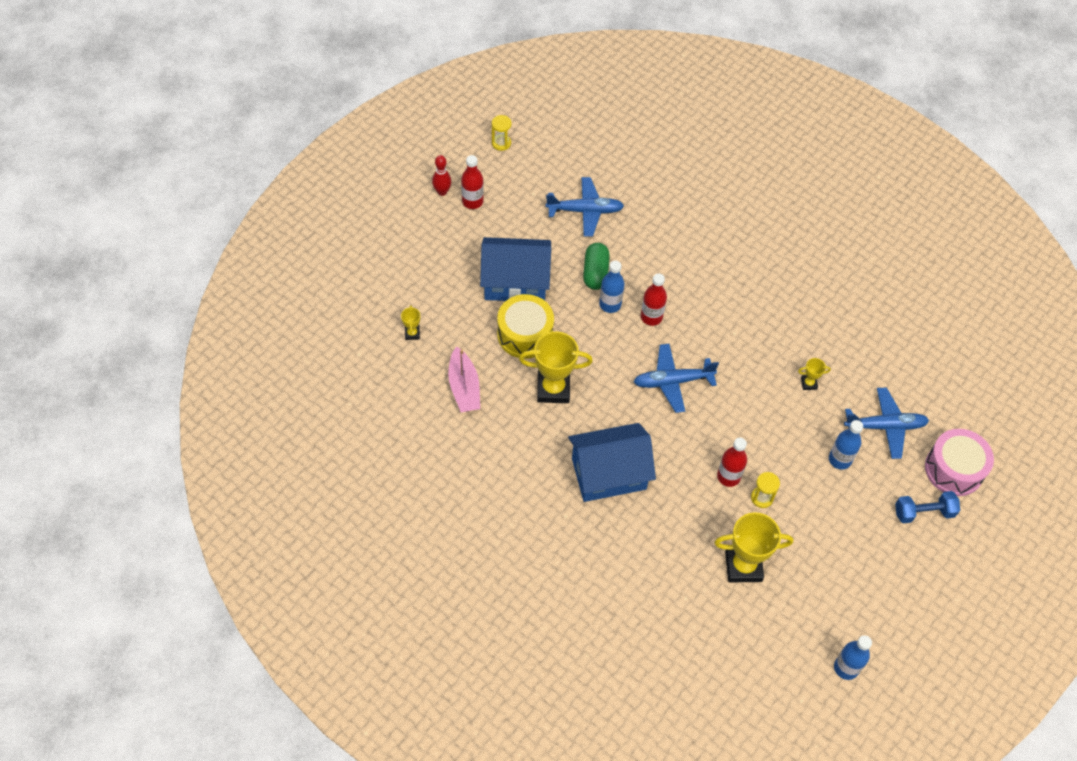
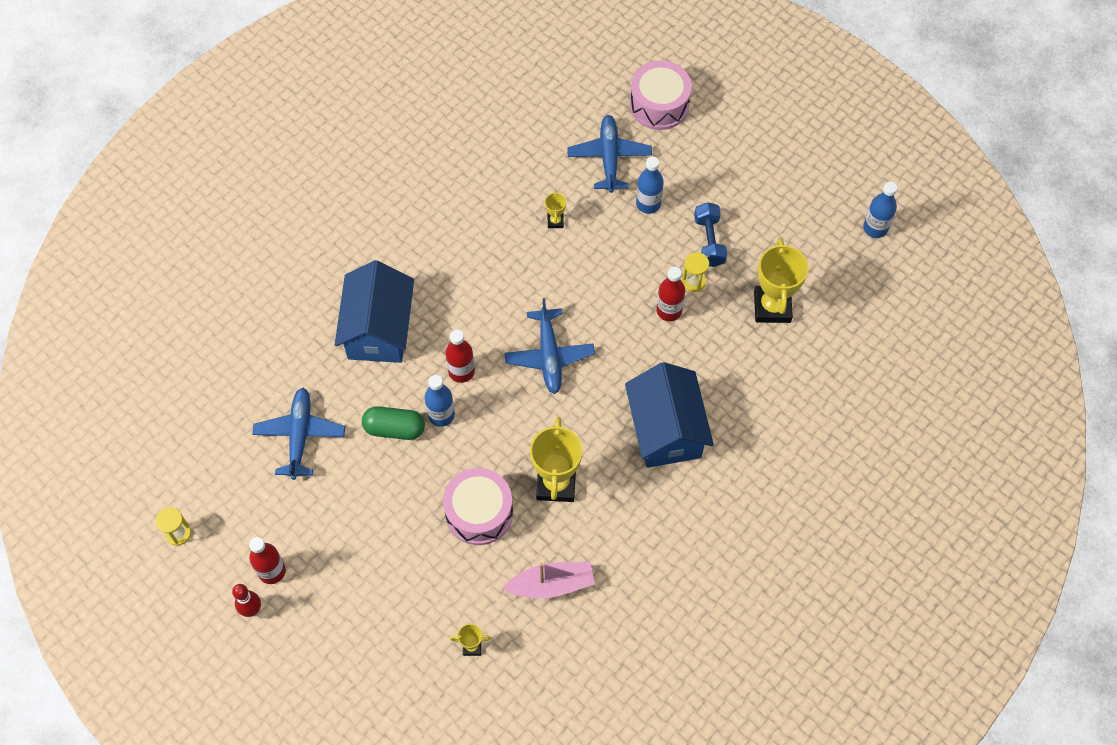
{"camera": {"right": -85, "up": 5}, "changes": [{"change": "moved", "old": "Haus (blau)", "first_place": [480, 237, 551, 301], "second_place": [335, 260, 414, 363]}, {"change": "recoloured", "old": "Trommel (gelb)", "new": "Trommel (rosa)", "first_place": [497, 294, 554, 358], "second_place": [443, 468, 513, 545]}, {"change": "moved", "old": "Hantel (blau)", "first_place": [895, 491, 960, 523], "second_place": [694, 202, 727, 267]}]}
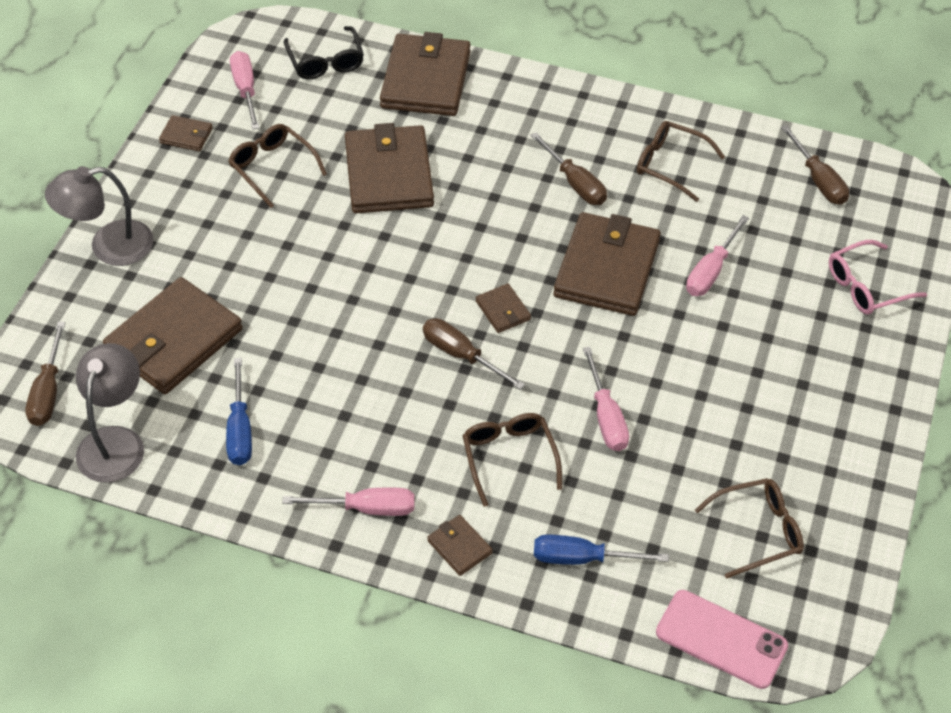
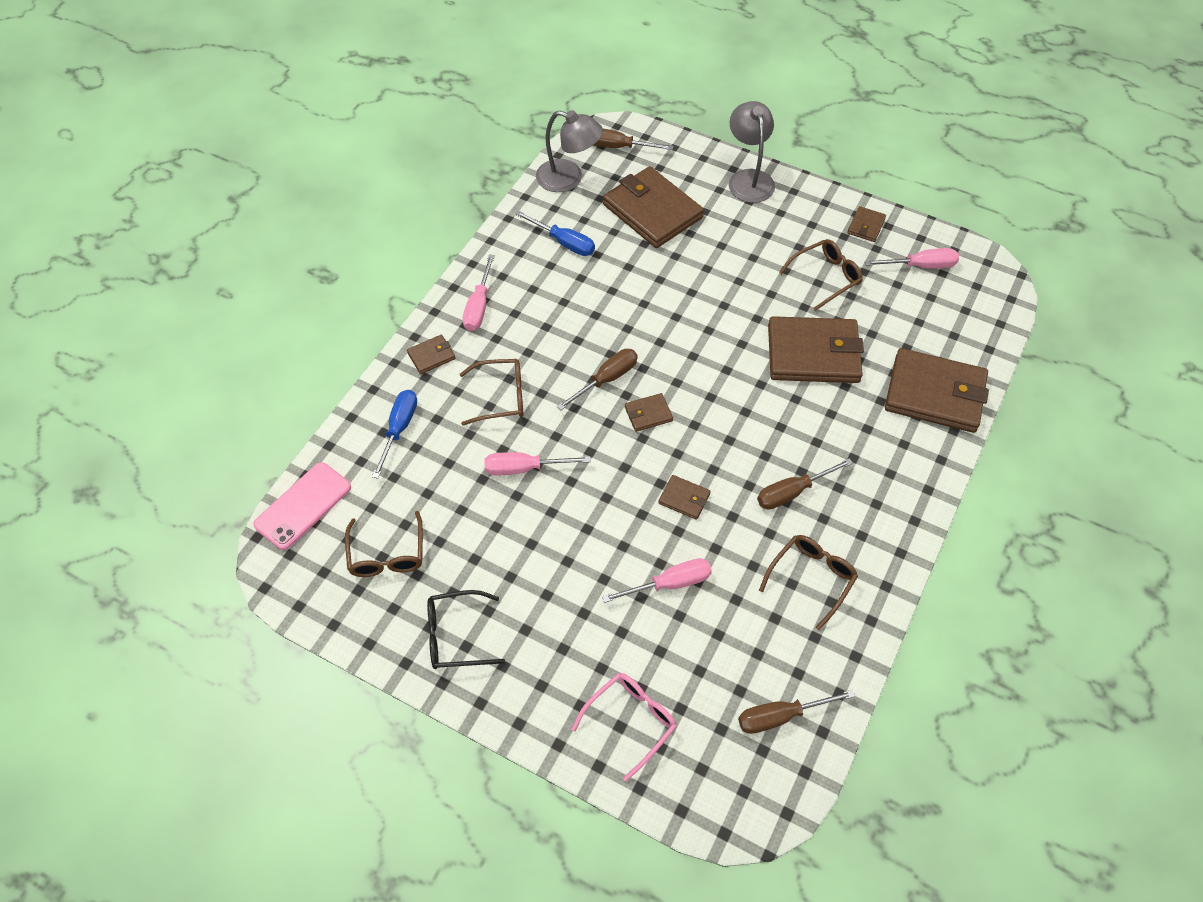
{"camera": {"right": 100, "up": 5}, "changes": [{"change": "moved", "old": "Brille (schwarz)", "first_place": [284, 26, 364, 80], "second_place": [427, 590, 505, 669]}, {"change": "turned", "old": "Schraubenzieher (blau)", "first_place": [226, 358, 252, 465], "second_place": [515, 211, 595, 256], "degrees": -150}, {"change": "turned", "old": "Brille (rosa)", "first_place": [829, 240, 927, 315], "second_place": [571, 673, 677, 781], "degrees": 60}, {"change": "turned", "old": "Schraubenzieher (rosa)", "first_place": [686, 215, 749, 296], "second_place": [602, 558, 712, 603], "degrees": 120}, {"change": "resized", "old": "Geldbörse (braun)", "first_place": [553, 212, 661, 316], "second_place": [658, 475, 711, 520], "factor": 0.44}]}
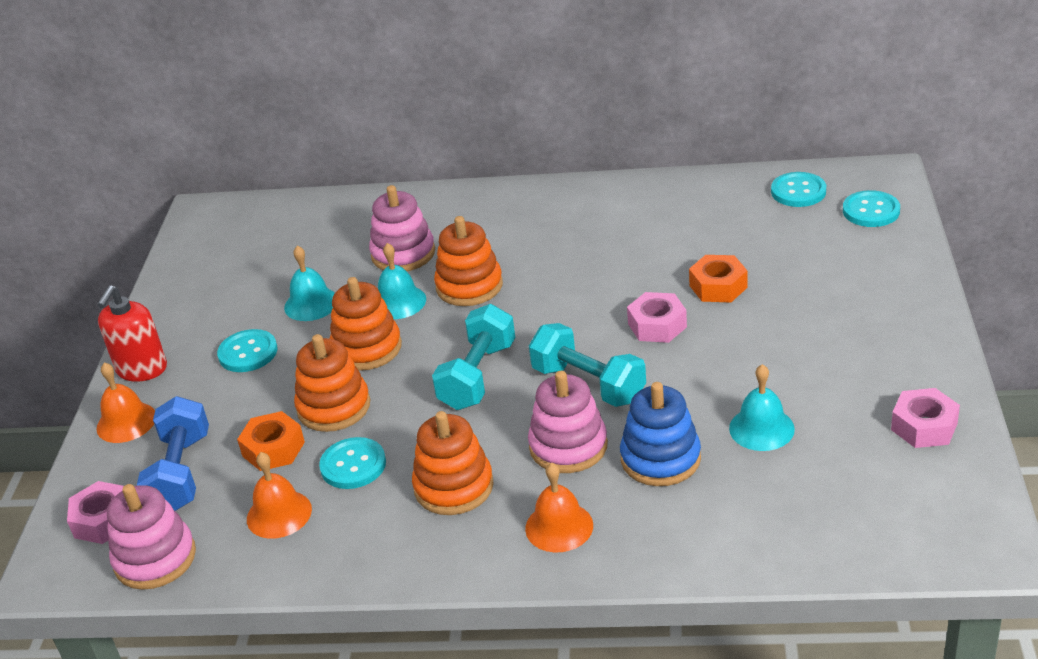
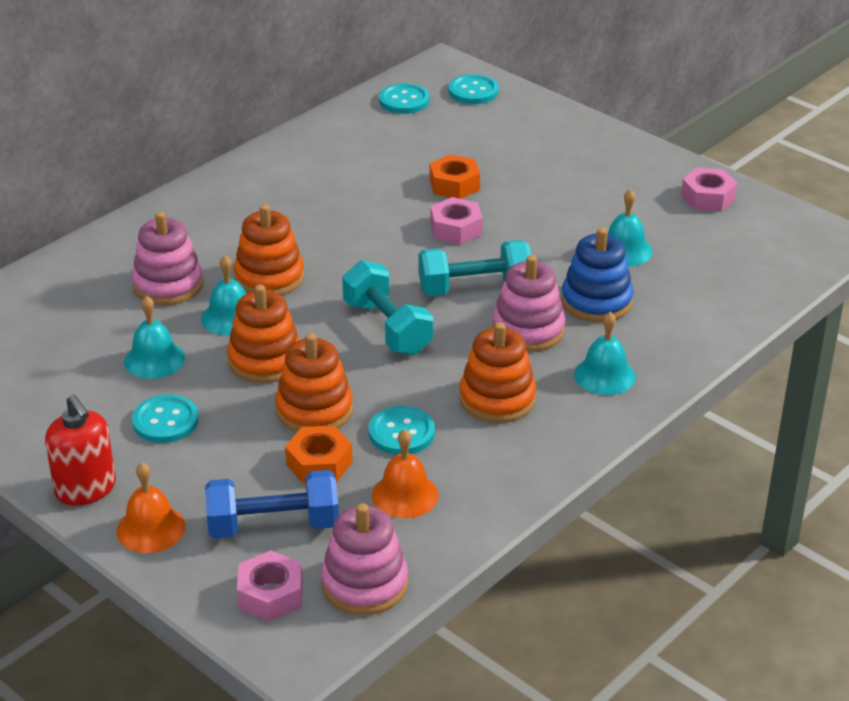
{"camera": {"right": -55, "up": 0}, "changes": [{"change": "turned", "old": "Hantel (blau)", "first_place": [137, 396, 209, 511], "second_place": [205, 470, 339, 539], "degrees": -45}, {"change": "recoloured", "old": "Glocke (orange)", "new": "Glocke (türkis)", "first_place": [525, 462, 593, 552], "second_place": [574, 312, 636, 395]}]}
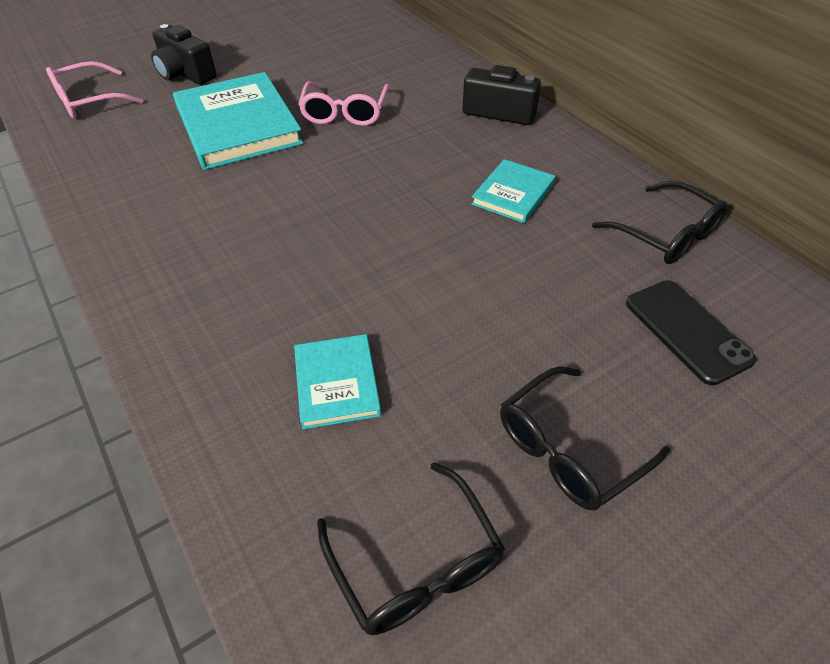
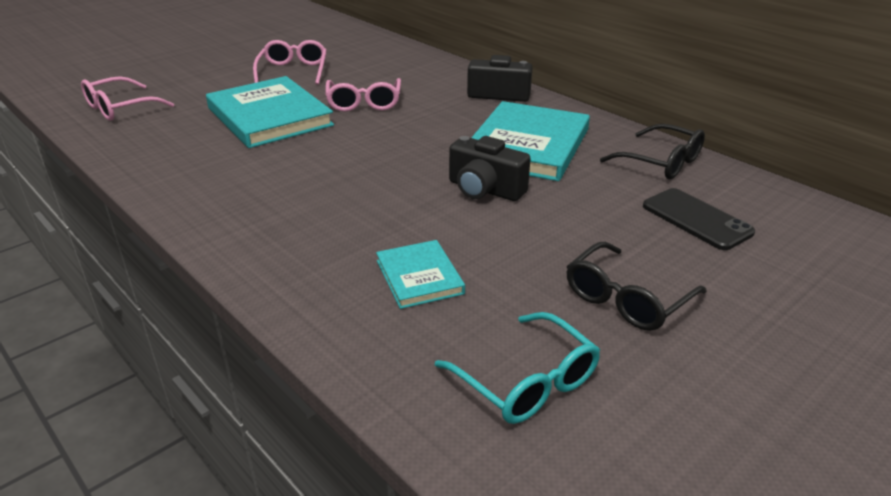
{"camera": {"right": -10, "up": -15}, "changes": [{"change": "added", "new": "Brille (rosa)", "second_place": [253, 40, 327, 85]}, {"change": "recoloured", "old": "Brille (schwarz)", "new": "Brille (türkis)", "first_place": [317, 462, 505, 635], "second_place": [435, 312, 600, 424]}, {"change": "moved", "old": "Kamera (schwarz)", "first_place": [151, 24, 217, 85], "second_place": [449, 136, 531, 201]}, {"change": "resized", "old": "Buch (türkis)", "first_place": [471, 159, 555, 223], "second_place": [472, 101, 590, 181], "factor": 1.93}]}
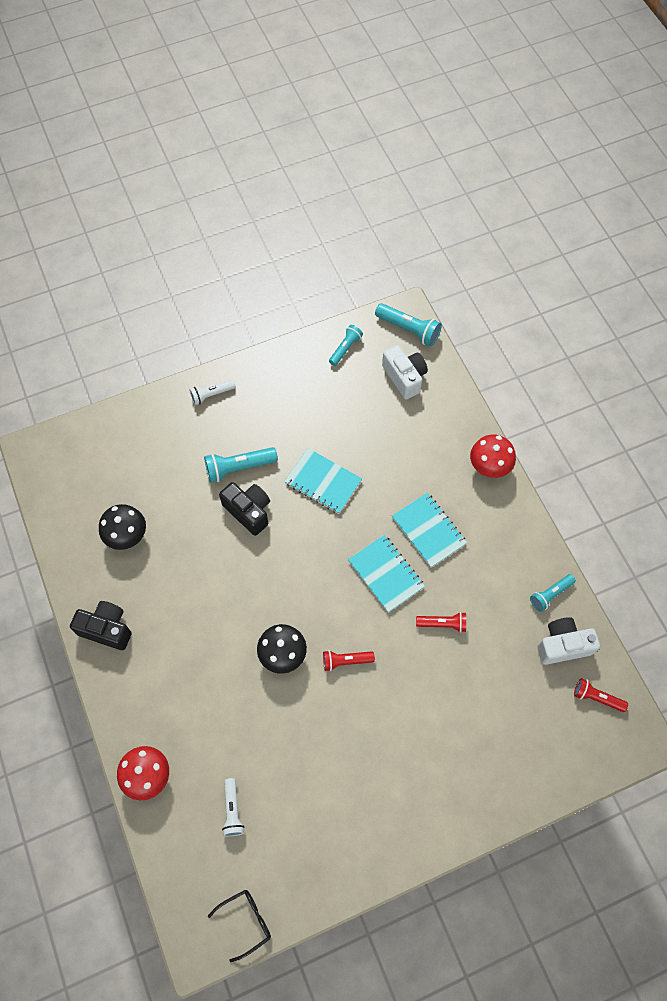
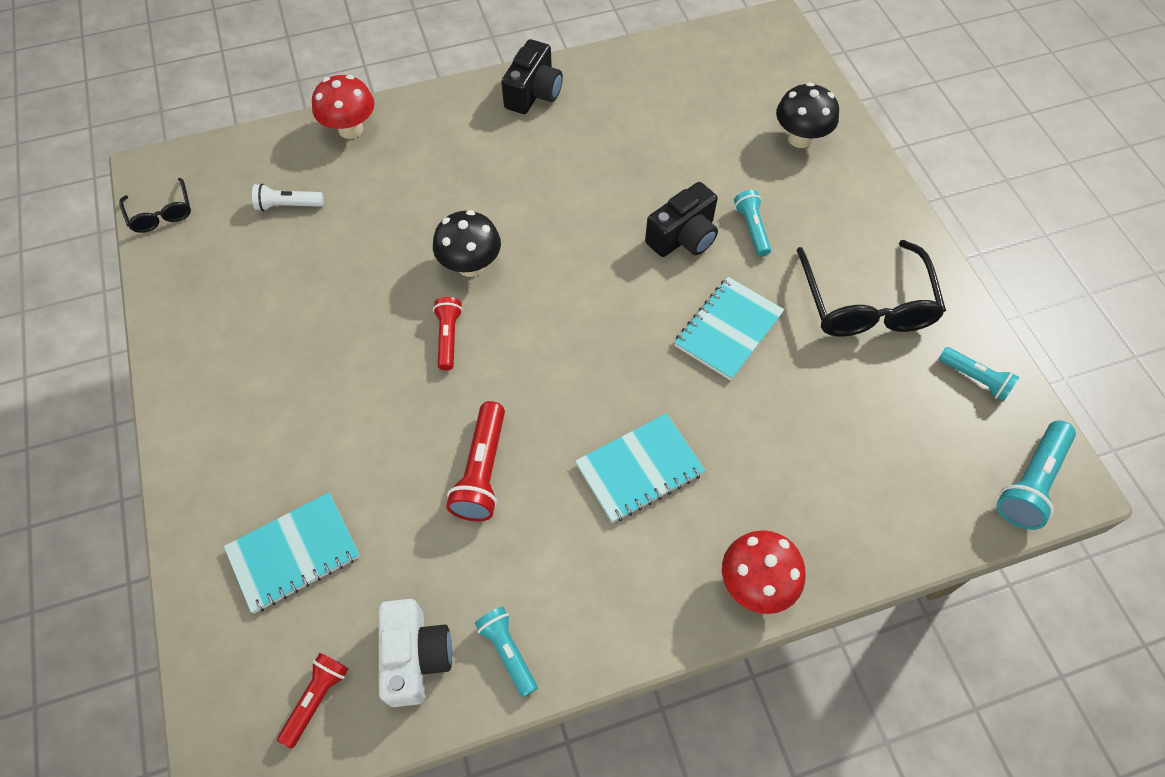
{"camera": {"right": 95, "up": -5}, "changes": [{"change": "moved", "old": "Notizbuch (türkis)", "first_place": [348, 535, 425, 613], "second_place": [224, 492, 360, 613]}, {"change": "resized", "old": "Taschenlampe (rot)", "first_place": [416, 612, 466, 633], "second_place": [446, 401, 505, 521], "factor": 1.53}, {"change": "resized", "old": "Taschenlampe (türkis)", "first_place": [204, 447, 278, 483], "second_place": [734, 190, 771, 257], "factor": 0.65}, {"change": "moved", "old": "Pilz (schwarz)", "first_place": [99, 504, 146, 550], "second_place": [776, 82, 839, 148]}, {"change": "added", "new": "Brille (schwarz)", "second_place": [796, 240, 946, 336]}, {"change": "removed", "old": "Taschenlampe (weiß)", "first_place": [189, 379, 236, 405]}, {"change": "removed", "old": "Kamera (weiß)", "first_place": [382, 345, 428, 400]}]}
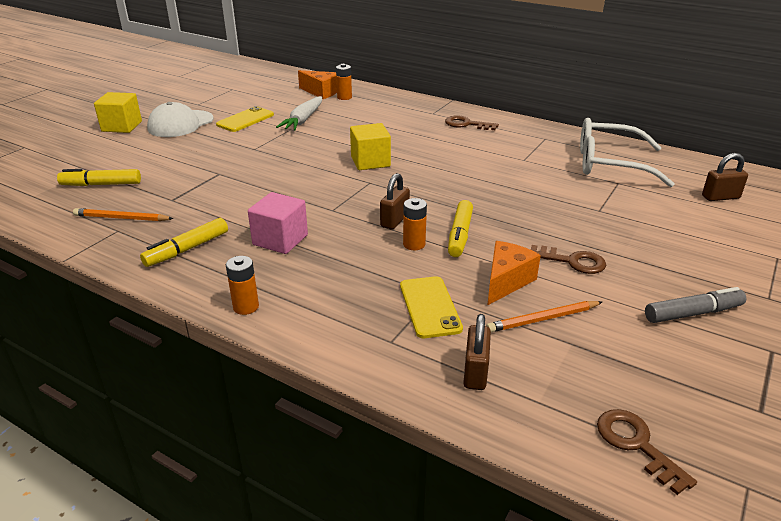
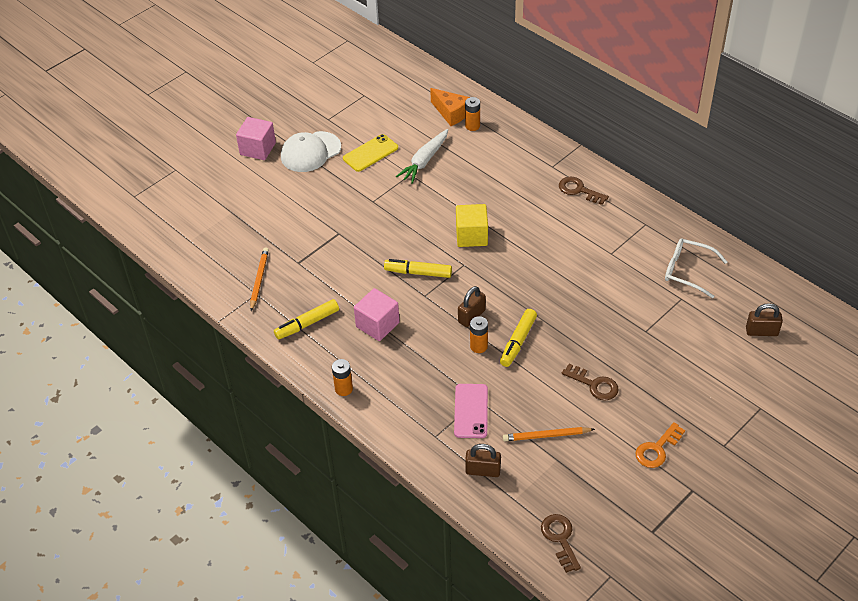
{"camera": {"right": 15, "up": 15}, "changes": [{"change": "recoloured", "old": "Kubus (gelb)", "new": "Kubus (rosa)", "first_place": [94, 92, 142, 133], "second_place": [236, 117, 276, 160]}, {"change": "turned", "old": "Bleistift (orange)", "first_place": [73, 208, 174, 221], "second_place": [250, 248, 269, 311], "degrees": 75}, {"change": "moved", "old": "Filzstift (gelb)", "first_place": [57, 169, 141, 186], "second_place": [384, 259, 452, 278]}, {"change": "recoloured", "old": "Handy (gelb)", "new": "Handy (rosa)", "first_place": [400, 276, 463, 338], "second_place": [454, 384, 488, 438]}, {"change": "turned", "old": "Vorhängeschloss (braun)", "first_place": [463, 314, 491, 390], "second_place": [465, 444, 501, 477], "degrees": 75}, {"change": "replaced", "old": "Filzstift (grau)", "new": "Schlüssel (orange)", "first_place": [645, 287, 746, 323], "second_place": [635, 422, 685, 468]}, {"change": "resized", "old": "Brille (weiß)", "first_place": [580, 118, 674, 187], "second_place": [665, 239, 727, 298], "factor": 0.67}, {"change": "removed", "old": "Käse (orange)", "first_place": [487, 241, 541, 306]}]}
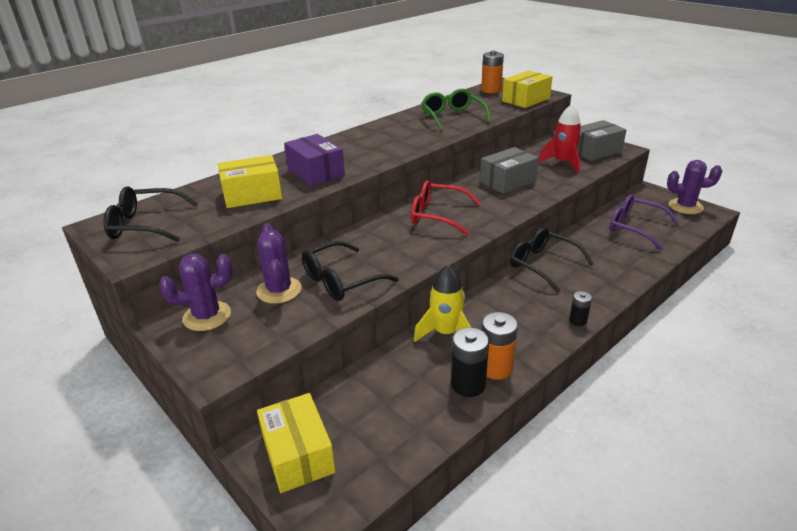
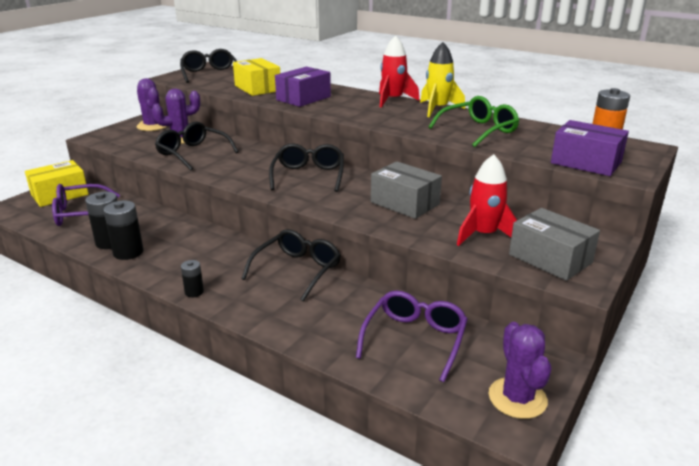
{"camera": {"right": 75, "up": -5}, "changes": [{"change": "added", "new": "Brille (lila)", "second_place": [52, 184, 120, 226]}, {"change": "recoloured", "old": "Batterie (orange)", "new": "Batterie (schwarz)", "first_place": [482, 312, 518, 380], "second_place": [103, 201, 143, 260]}, {"change": "recoloured", "old": "Brille (rot)", "new": "Brille (schwarz)", "first_place": [411, 180, 481, 235], "second_place": [269, 143, 344, 192]}, {"change": "added", "new": "Rakete (rot)", "second_place": [379, 35, 420, 108]}, {"change": "moved", "old": "Rakete (gelb)", "first_place": [414, 265, 471, 342], "second_place": [420, 42, 465, 117]}, {"change": "recoloured", "old": "Schachtel (gelb)", "new": "Schachtel (lila)", "first_place": [502, 71, 553, 108], "second_place": [551, 120, 629, 176]}]}
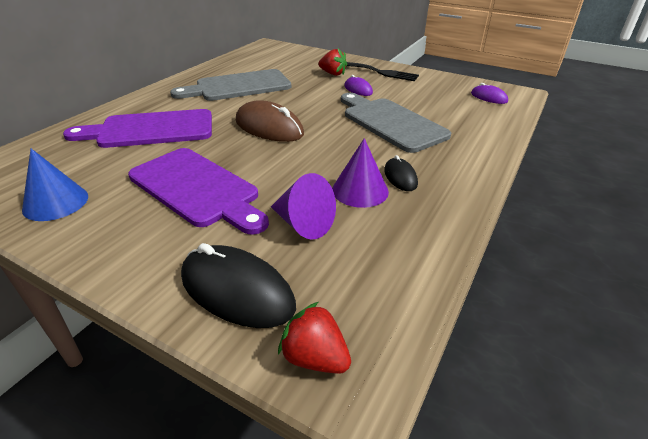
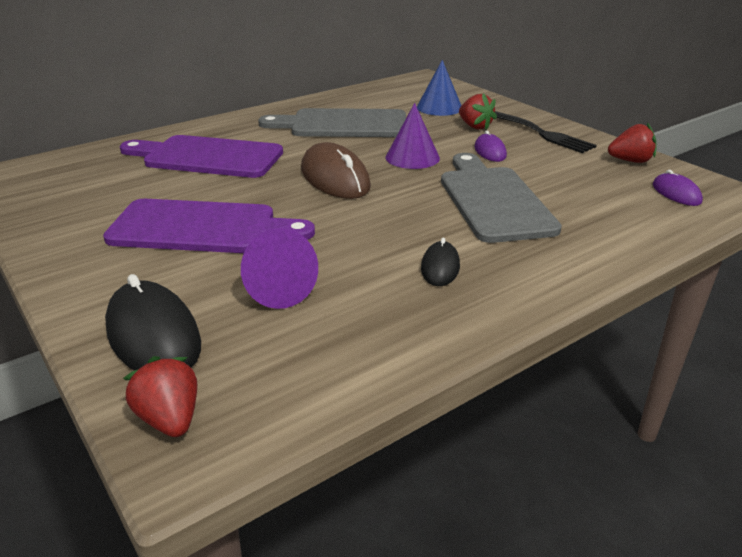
{"camera": {"right": 25, "up": -5}, "changes": [{"change": "turned", "old": "Schneidebrett (lila)", "first_place": [128, 148, 269, 235], "second_place": [103, 199, 315, 253], "degrees": -60}, {"change": "moved", "old": "Kegel (lila)", "first_place": [332, 138, 389, 208], "second_place": [386, 103, 440, 169]}, {"change": "moved", "old": "Kegel (blau)", "first_place": [22, 149, 88, 221], "second_place": [417, 60, 462, 116]}, {"change": "added", "new": "Erdbeere (rot)", "second_place": [608, 123, 656, 163]}]}
